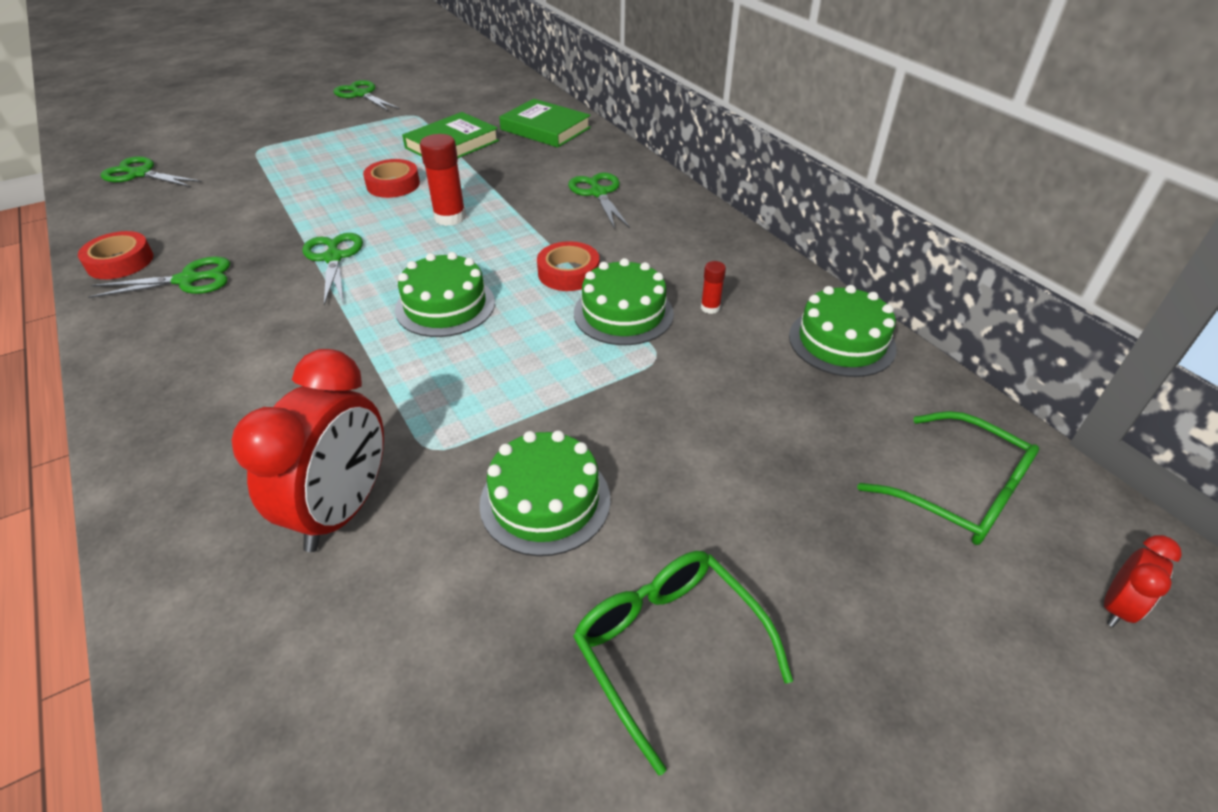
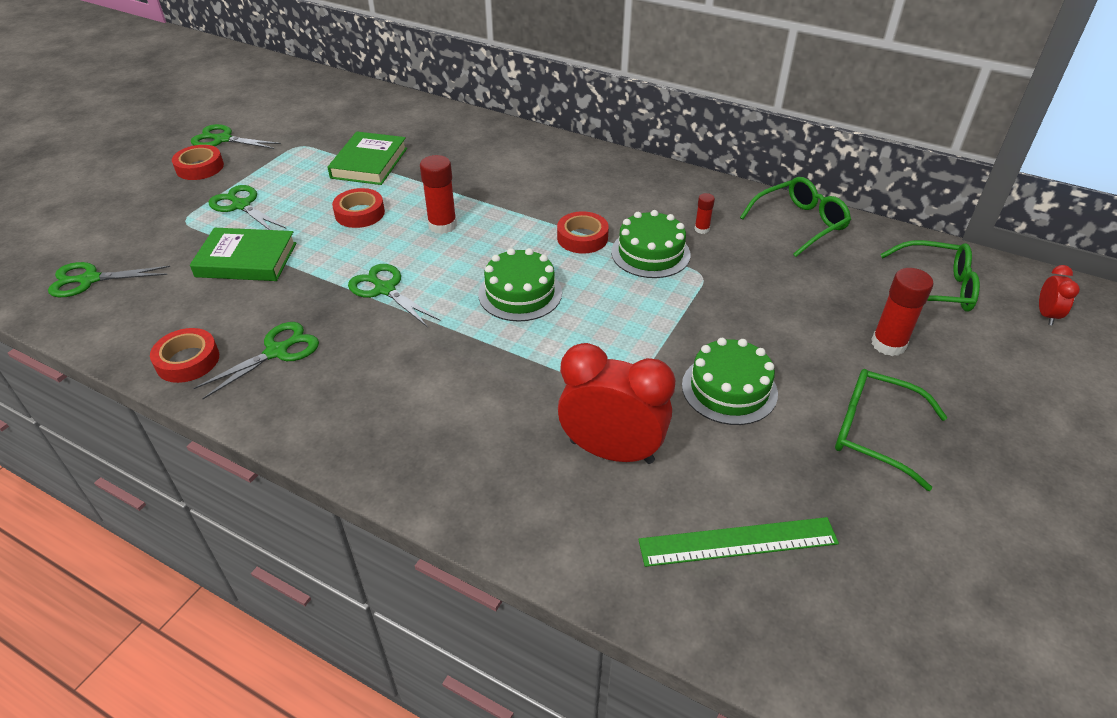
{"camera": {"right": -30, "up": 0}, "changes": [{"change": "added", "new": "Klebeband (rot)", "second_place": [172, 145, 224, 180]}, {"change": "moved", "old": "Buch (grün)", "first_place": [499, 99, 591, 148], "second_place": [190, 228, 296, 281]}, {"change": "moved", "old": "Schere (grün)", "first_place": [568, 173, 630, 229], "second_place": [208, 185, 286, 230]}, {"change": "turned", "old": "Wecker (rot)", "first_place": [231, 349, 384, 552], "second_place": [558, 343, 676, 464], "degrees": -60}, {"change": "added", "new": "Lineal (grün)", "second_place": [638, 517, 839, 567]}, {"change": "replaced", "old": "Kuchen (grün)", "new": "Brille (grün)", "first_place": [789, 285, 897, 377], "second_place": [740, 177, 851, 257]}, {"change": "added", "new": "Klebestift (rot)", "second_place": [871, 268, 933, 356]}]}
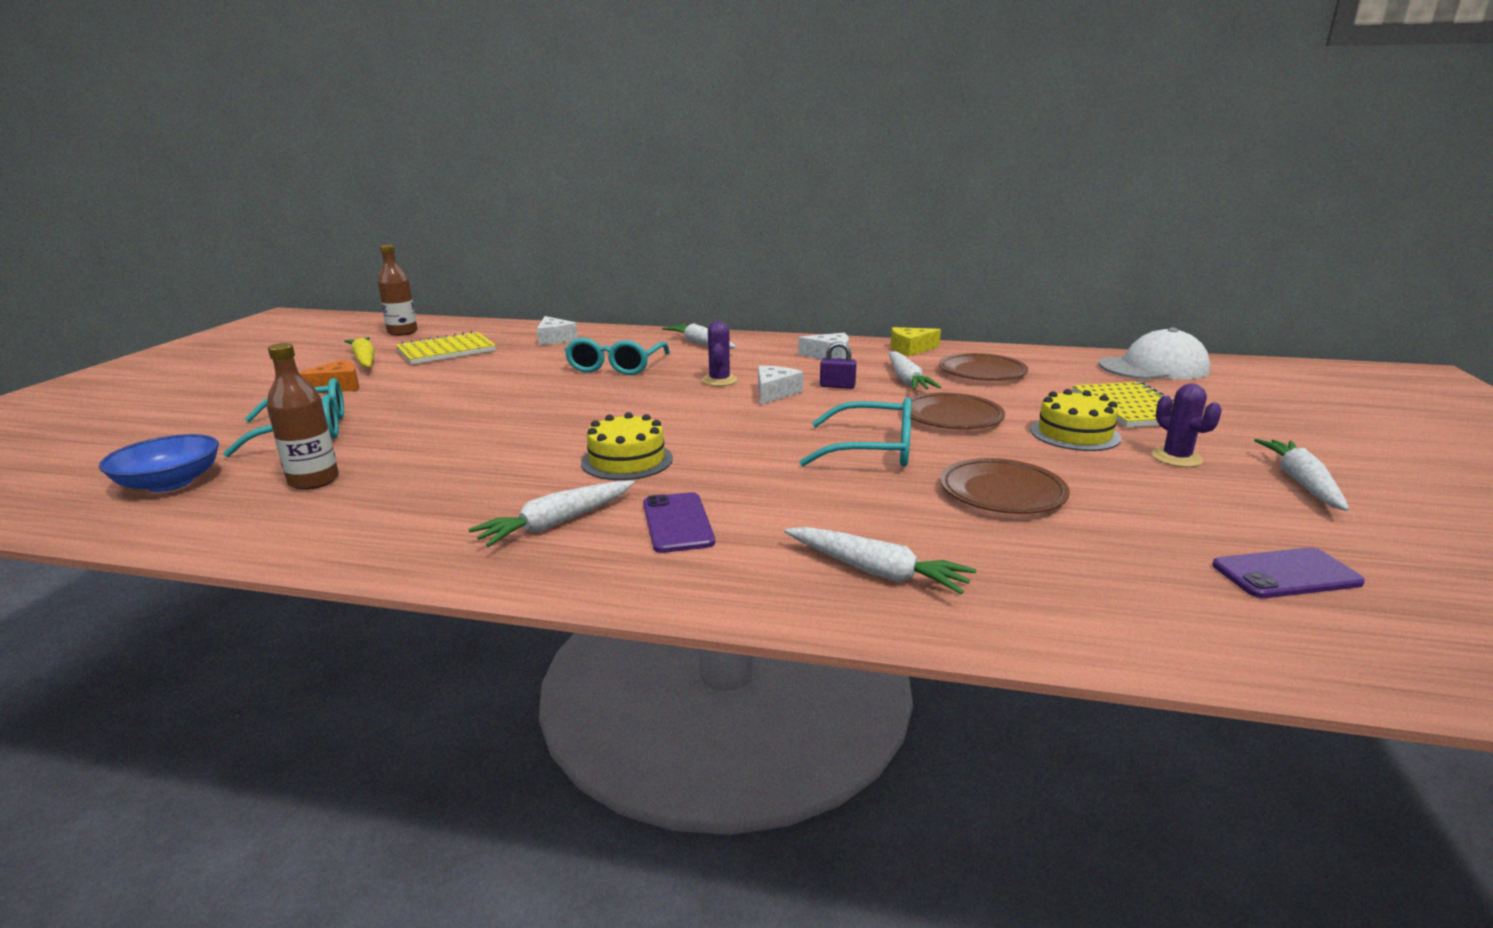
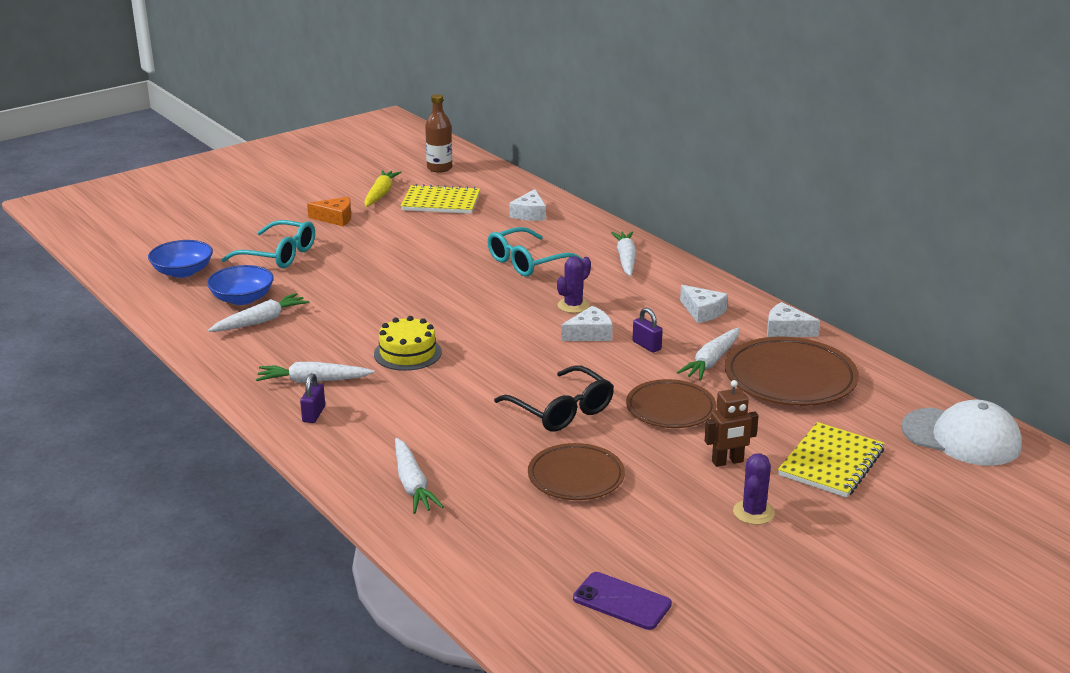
{"camera": {"right": 40, "up": 5}, "changes": [{"change": "replaced", "old": "Flasche (braun)", "new": "Schüssel (blau)", "first_place": [267, 343, 339, 490], "second_place": [207, 265, 274, 305]}, {"change": "moved", "old": "Karotte (weiß)", "first_place": [1254, 439, 1350, 511], "second_place": [208, 293, 309, 332]}, {"change": "added", "new": "Vorhängeschloss (lila)", "second_place": [300, 373, 325, 423]}, {"change": "recoloured", "old": "Brille (türkis)", "new": "Brille (schwarz)", "first_place": [799, 397, 911, 467], "second_place": [494, 365, 614, 432]}, {"change": "replaced", "old": "Kuchen (gelb)", "new": "Roboter (braun)", "first_place": [1030, 389, 1121, 451], "second_place": [705, 380, 759, 467]}, {"change": "resized", "old": "Teller (braun)", "first_place": [939, 353, 1028, 381], "second_place": [725, 336, 859, 406], "factor": 1.52}, {"change": "recoloured", "old": "Käse (gelb)", "new": "Käse (weiß)", "first_place": [891, 327, 941, 356], "second_place": [767, 302, 820, 337]}, {"change": "removed", "old": "Handy (lila)", "first_place": [643, 492, 715, 553]}]}
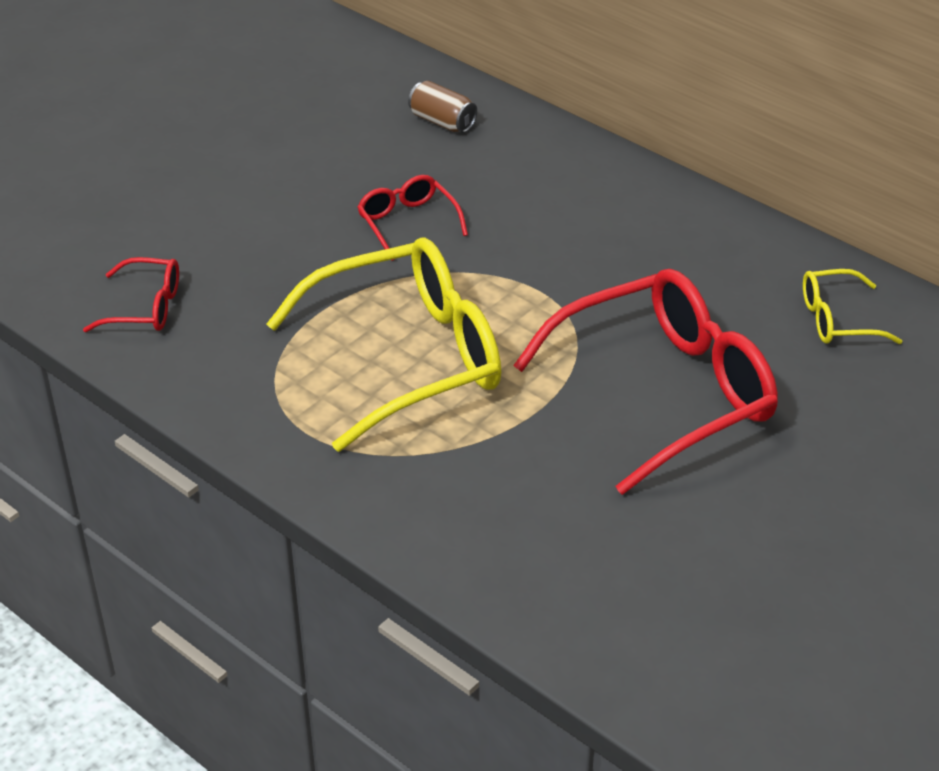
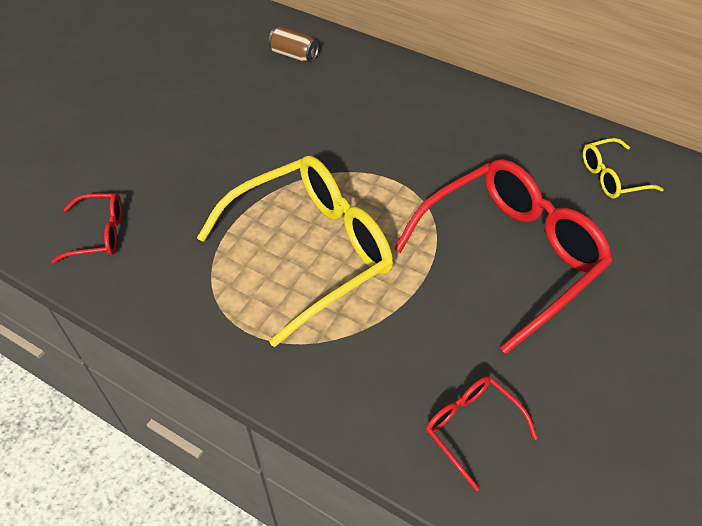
{"camera": {"right": -10, "up": 10}, "changes": [{"change": "moved", "old": "Brille (rot)", "first_place": [357, 175, 468, 261], "second_place": [426, 376, 538, 491]}]}
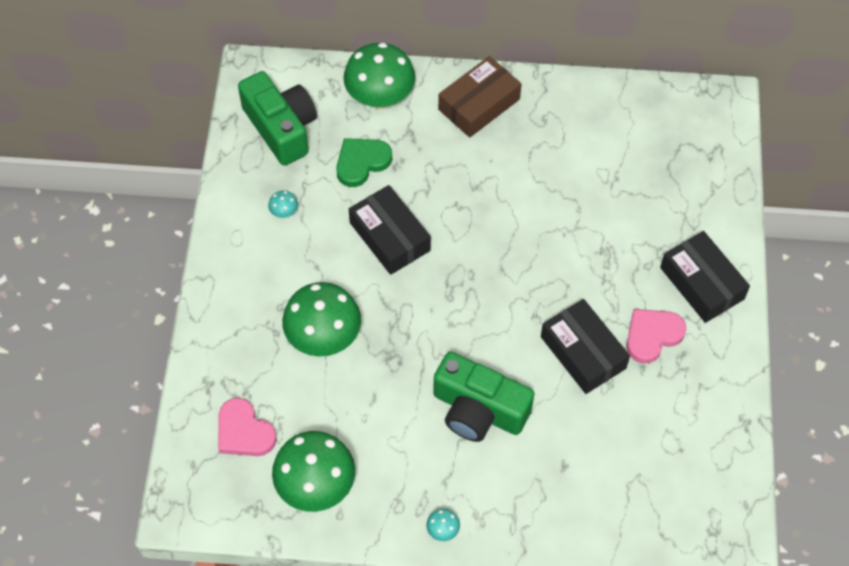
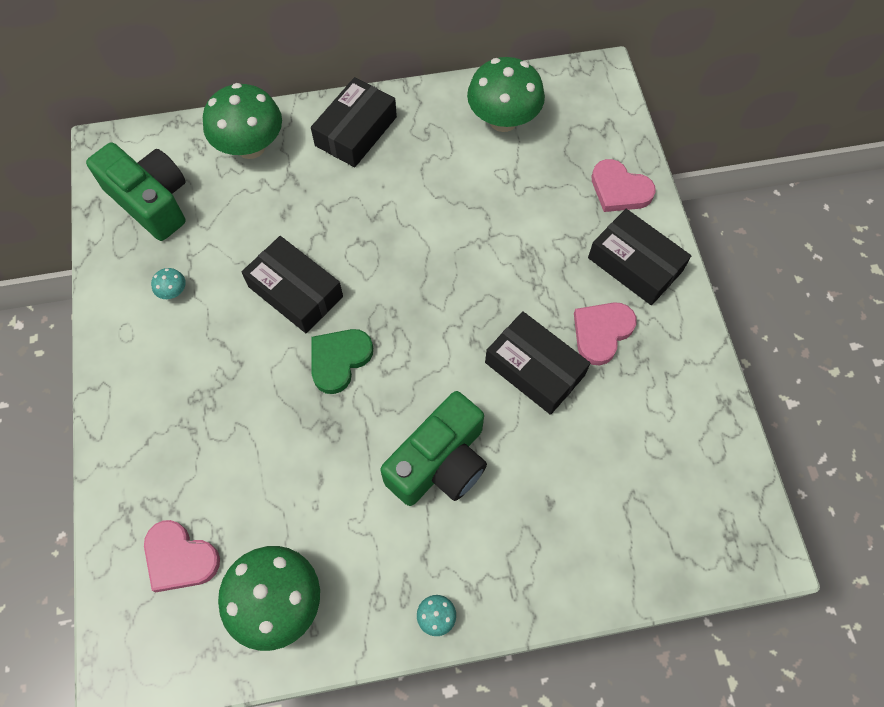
{"camera": {"right": -15, "up": 5}, "changes": [{"change": "recoloured", "old": "Schachtel (braun)", "new": "Schachtel (schwarz)", "first_place": [438, 56, 522, 138], "second_place": [311, 77, 397, 167]}, {"change": "moved", "old": "Herz (grün)", "first_place": [336, 138, 392, 187], "second_place": [311, 329, 373, 394]}, {"change": "turned", "old": "Kamera (grün)", "first_place": [433, 352, 535, 442], "second_place": [380, 391, 487, 506], "degrees": -60}, {"change": "moved", "old": "Pilz (grün)", "first_place": [282, 282, 361, 357], "second_place": [467, 57, 545, 132]}, {"change": "added", "new": "Herz (rosa)", "second_place": [591, 159, 656, 212]}]}
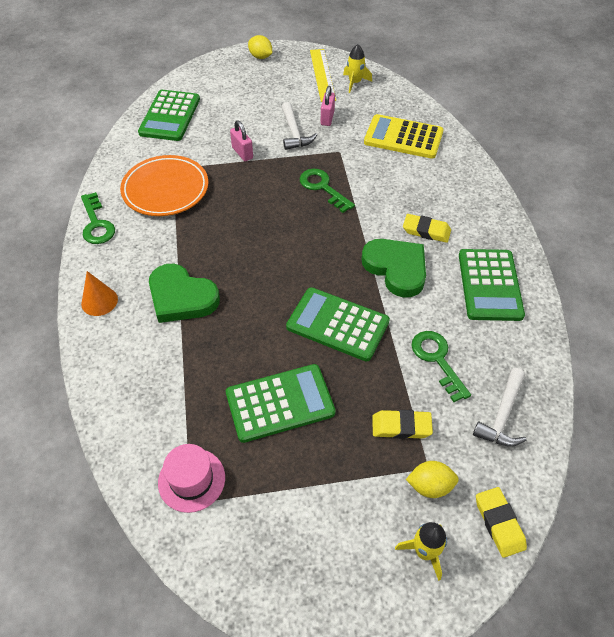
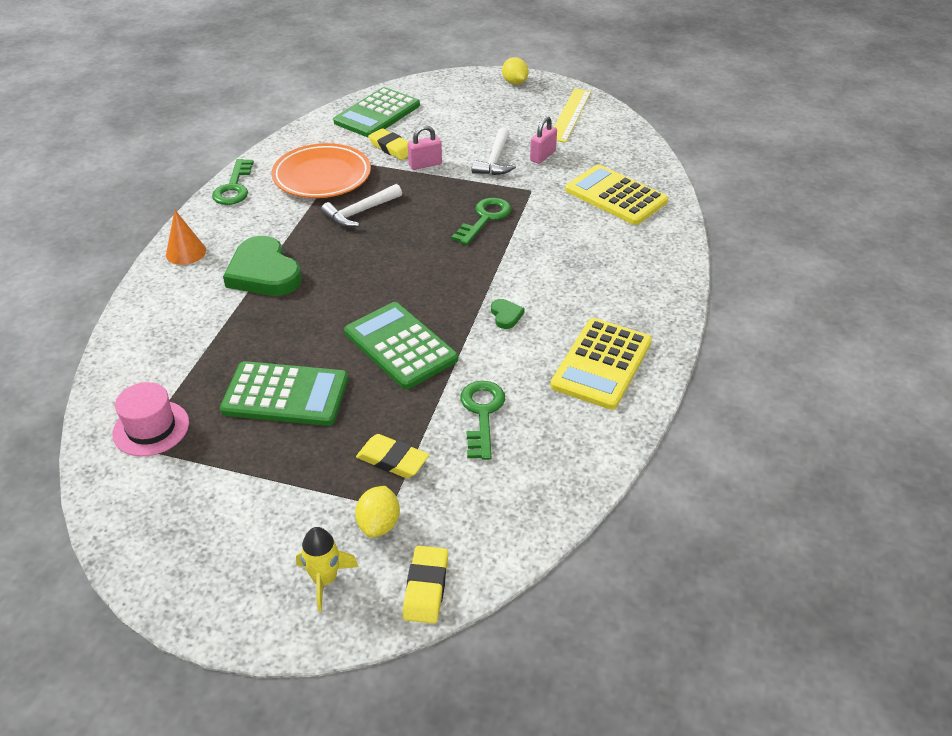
{"camera": {"right": 25, "up": -10}, "changes": [{"change": "moved", "old": "Hammer (weiß)", "first_place": [473, 368, 527, 447], "second_place": [321, 184, 402, 227]}, {"change": "turned", "old": "Zitrone (gelb)", "first_place": [406, 461, 459, 498], "second_place": [355, 486, 400, 538], "degrees": 75}, {"change": "moved", "old": "Radiergummi (gelb)", "first_place": [403, 214, 451, 243], "second_place": [368, 128, 409, 160]}, {"change": "turned", "old": "Vorhängeschloss (rosa)", "first_place": [230, 121, 253, 161], "second_place": [408, 125, 442, 170], "degrees": 75}, {"change": "turned", "old": "Schlüssel (grün)", "first_place": [300, 169, 355, 213], "second_place": [452, 198, 511, 245], "degrees": 45}, {"change": "resized", "old": "Herz (grün)", "first_place": [361, 239, 426, 298], "second_place": [491, 299, 525, 329], "factor": 0.43}, {"change": "recoloured", "old": "Taschenrechner (grün)", "new": "Taschenrechner (gelb)", "first_place": [459, 249, 525, 321], "second_place": [550, 318, 652, 410]}, {"change": "removed", "old": "Rakete (gelb)", "first_place": [343, 44, 372, 93]}]}
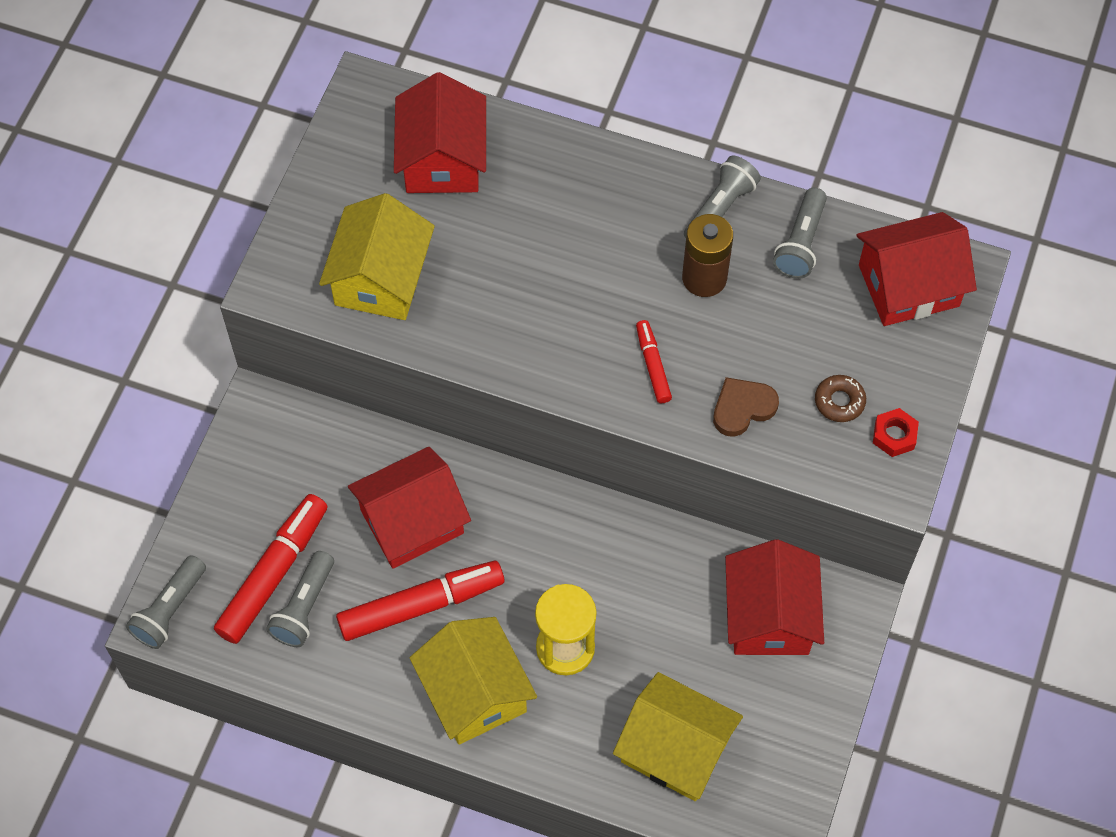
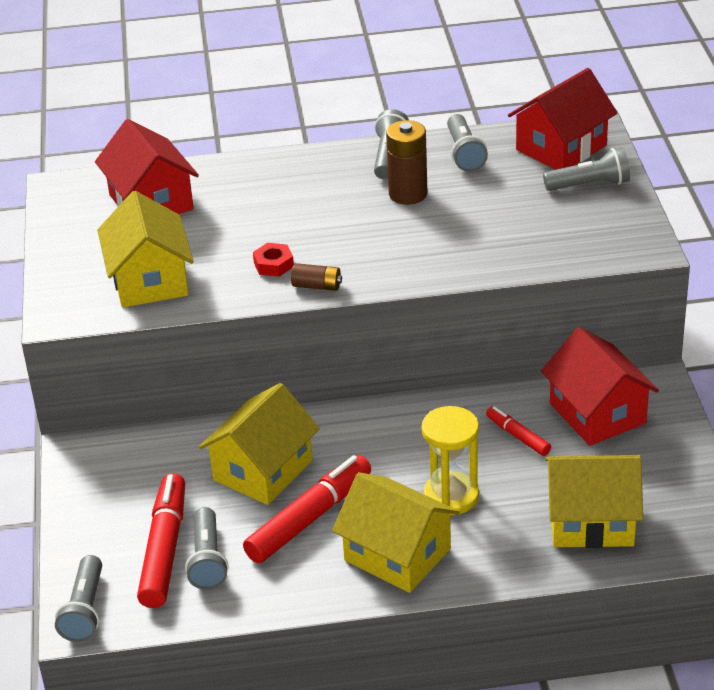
{"camera": {"right": -25, "up": -25}, "changes": [{"change": "recoloured", "old": "Haus (rot)", "new": "Haus (gelb)", "first_place": [348, 447, 471, 569], "second_place": [199, 383, 320, 505]}, {"change": "moved", "old": "Sechskantmutter (rot)", "first_place": [873, 408, 919, 457], "second_place": [253, 243, 294, 277]}, {"change": "added", "new": "Batterie (braun)", "second_place": [291, 263, 342, 291]}, {"change": "moved", "old": "Filzstift (rot)", "first_place": [636, 320, 672, 403], "second_place": [486, 406, 551, 456]}, {"change": "added", "new": "Taschenlampe (grau)", "second_place": [543, 148, 630, 191]}, {"change": "removed", "old": "Herz (braun)", "first_place": [713, 377, 779, 437]}, {"change": "removed", "old": "Donut (braun)", "first_place": [815, 375, 866, 422]}]}
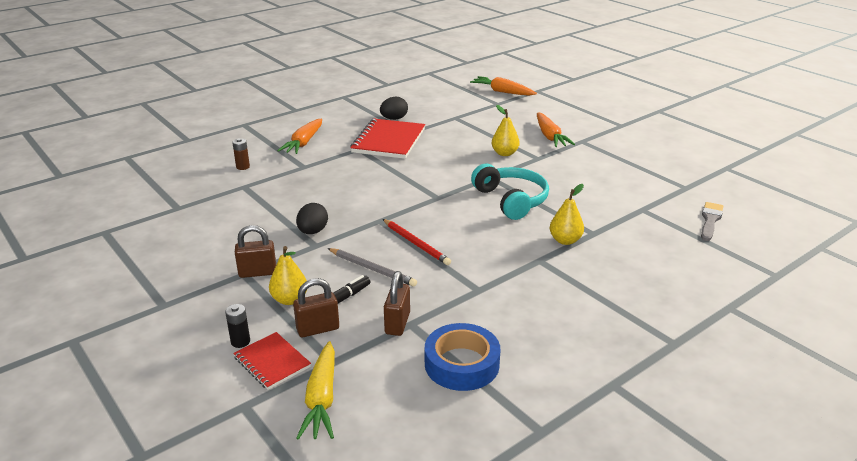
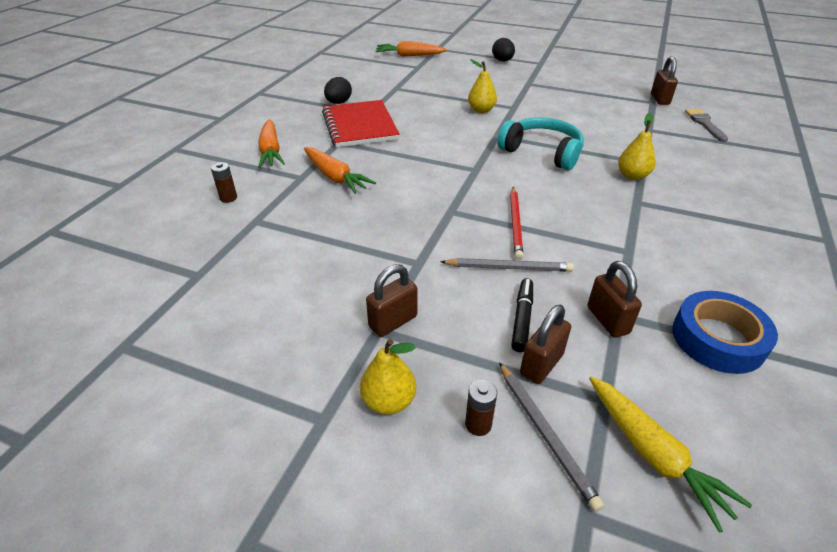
{"camera": {"right": -30, "up": 10}, "changes": [{"change": "moved", "old": "Karotte (orange)", "first_place": [537, 112, 575, 147], "second_place": [304, 147, 376, 194]}, {"change": "moved", "old": "Birne (gelb)", "first_place": [269, 246, 307, 305], "second_place": [360, 339, 416, 415]}, {"change": "recoloured", "old": "Batterie (schwarz)", "new": "Batterie (braun)", "first_place": [225, 304, 250, 348], "second_place": [465, 380, 497, 436]}, {"change": "moved", "old": "Ei (schwarz)", "first_place": [296, 203, 328, 234], "second_place": [492, 38, 515, 61]}, {"change": "replaced", "old": "Notizbuch (rot)", "new": "Bleistift (grau)", "first_place": [233, 332, 311, 390], "second_place": [499, 362, 604, 512]}, {"change": "turned", "old": "Bleistift (rot)", "first_place": [383, 219, 451, 265], "second_place": [510, 187, 523, 260], "degrees": 75}, {"change": "added", "new": "Vorhängeschloss (braun)", "second_place": [651, 56, 678, 105]}]}
